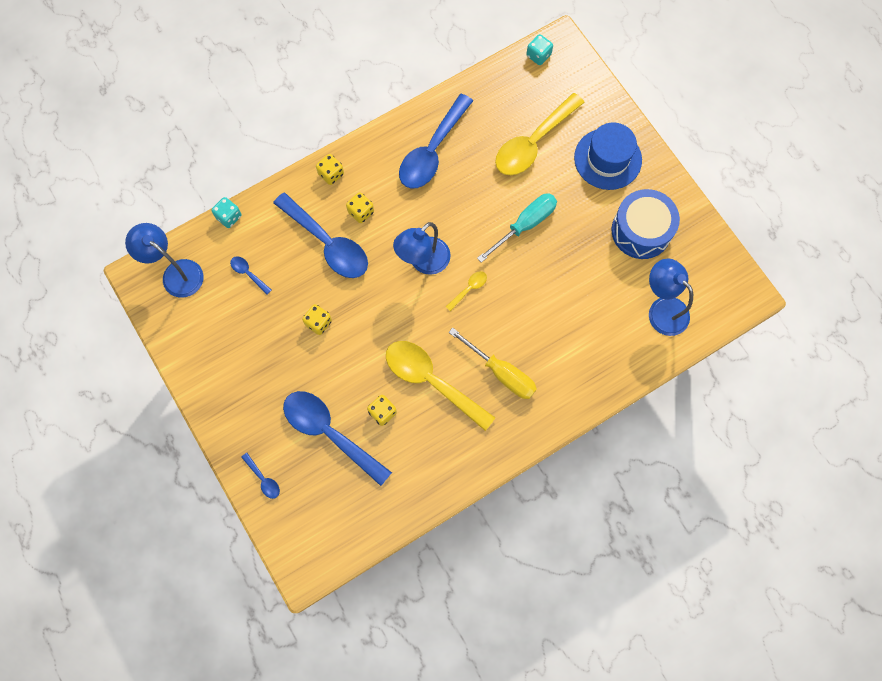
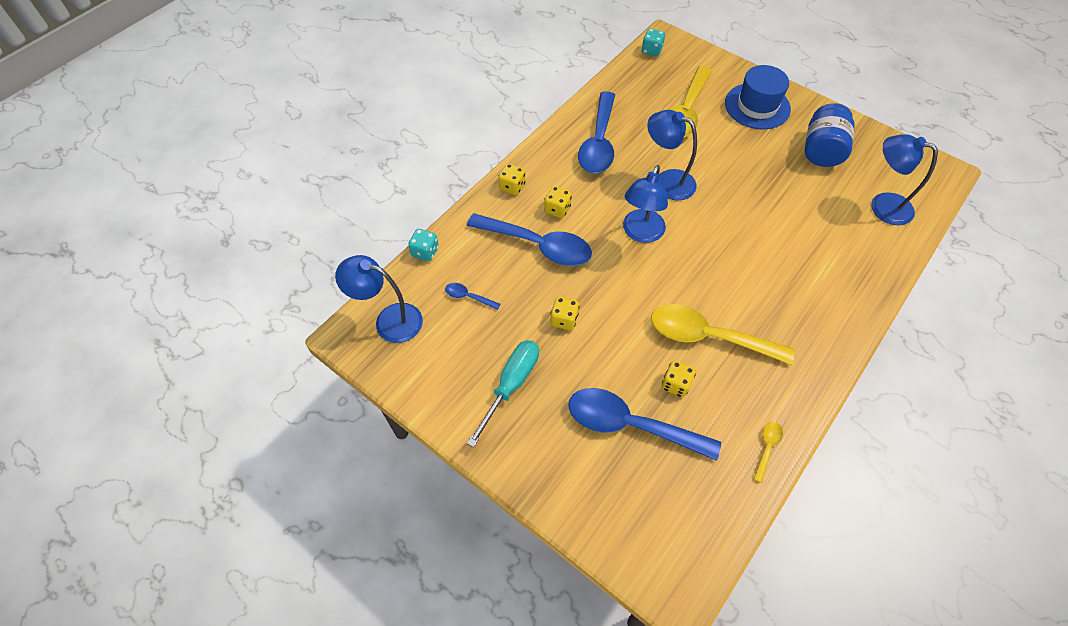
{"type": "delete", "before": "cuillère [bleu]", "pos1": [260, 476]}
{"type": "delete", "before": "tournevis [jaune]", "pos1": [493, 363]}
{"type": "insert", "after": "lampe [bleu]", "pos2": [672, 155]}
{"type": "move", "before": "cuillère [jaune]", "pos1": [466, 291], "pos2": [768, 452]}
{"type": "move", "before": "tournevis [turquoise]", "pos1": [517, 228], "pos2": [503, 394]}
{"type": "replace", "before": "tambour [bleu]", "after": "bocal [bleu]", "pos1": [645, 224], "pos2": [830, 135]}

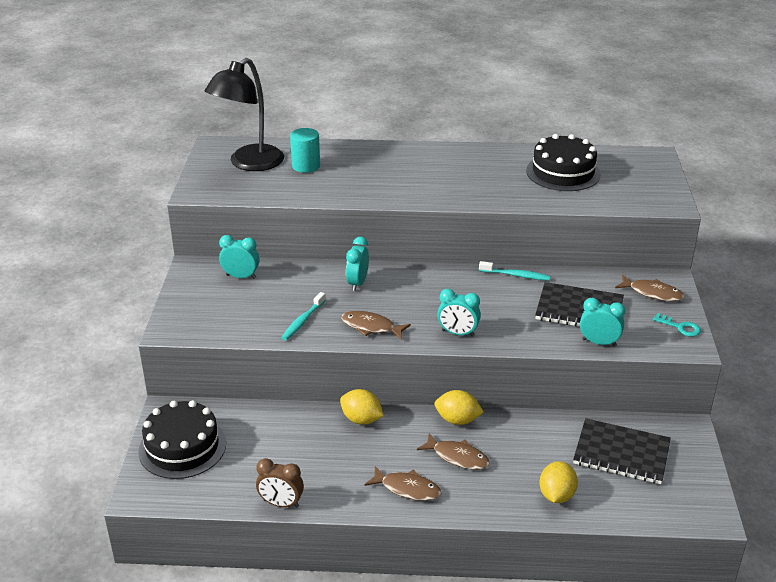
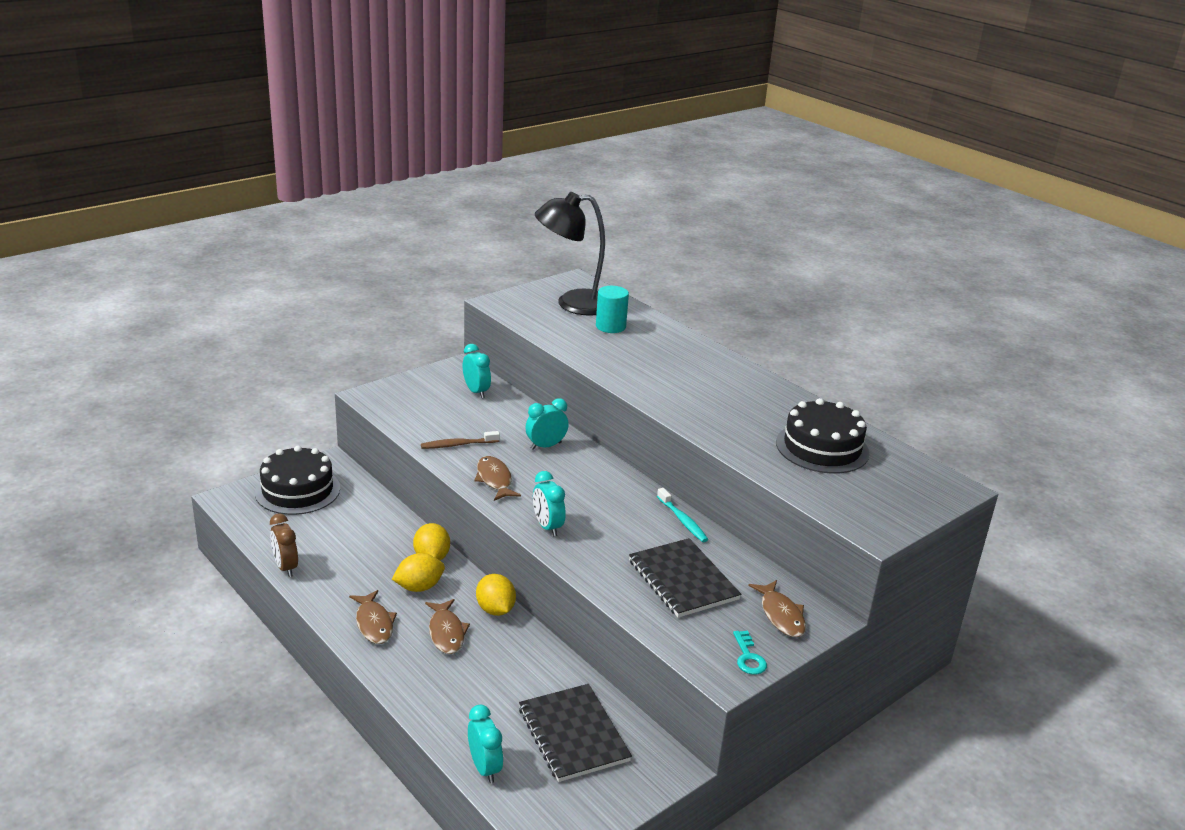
{"type": "move", "before": "citron [jaune]", "pos1": [558, 482], "pos2": [418, 572]}
{"type": "move", "before": "réveil [turquoise]", "pos1": [603, 322], "pos2": [485, 744]}
{"type": "recolor", "before": "brosse à dents [turquoise]", "after": "brosse à dents [marron]", "pos1": [303, 316], "pos2": [460, 440]}

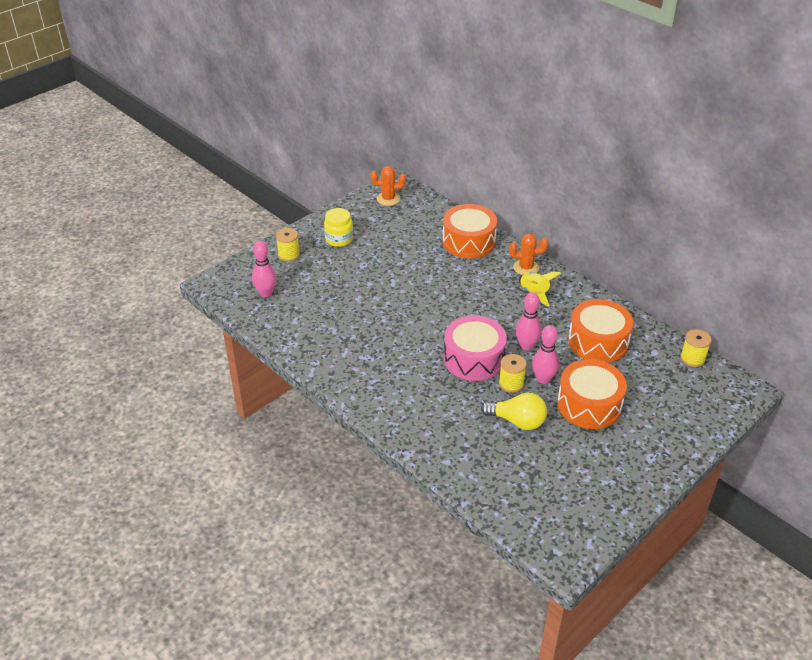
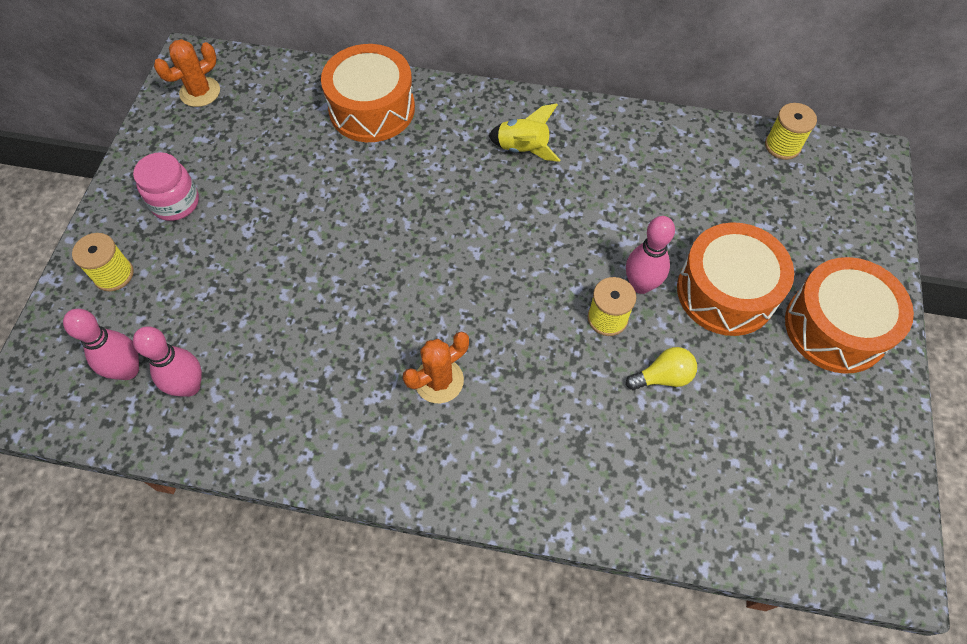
{"type": "delete", "before": "tambour [rose]", "pos1": [475, 348]}
{"type": "move", "before": "cactus [orange]", "pos1": [528, 254], "pos2": [436, 367]}
{"type": "move", "before": "quille [rose]", "pos1": [528, 321], "pos2": [167, 361]}
{"type": "move", "before": "tambour [orange]", "pos1": [600, 331], "pos2": [849, 315]}
{"type": "recolor", "before": "bocal [jaune]", "after": "bocal [rose]", "pos1": [338, 227], "pos2": [166, 186]}
{"type": "resize", "before": "ampoule [jaune]", "pos1": [514, 411], "pos2": [661, 368], "scale": 0.66}

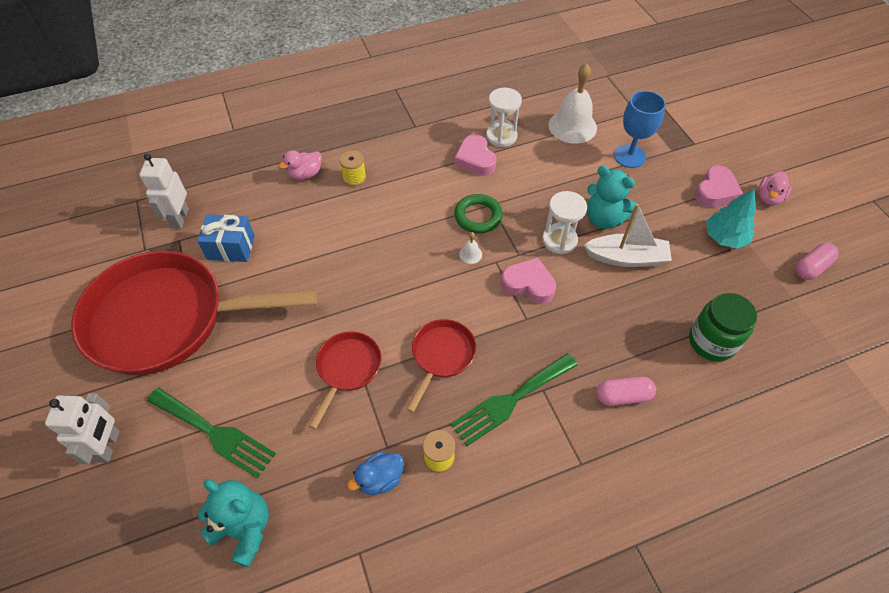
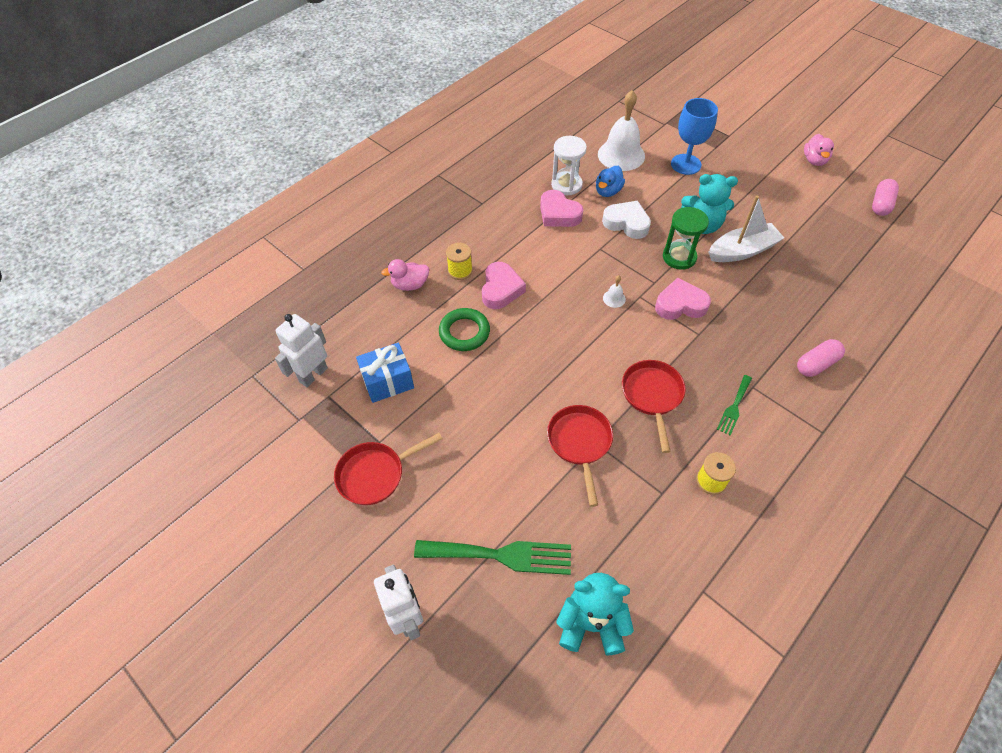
{"type": "delete", "before": "bocal [vert]", "pos1": [723, 327]}
{"type": "delete", "before": "arbre [turquoise]", "pos1": [731, 219]}
{"type": "insert", "after": "cœur [blanc]", "pos2": [626, 220]}
{"type": "move", "before": "canard [bleu]", "pos1": [375, 473], "pos2": [610, 181]}
{"type": "move", "before": "anneau [vert]", "pos1": [478, 213], "pos2": [464, 329]}
{"type": "move", "before": "cœur [rose]", "pos1": [718, 186], "pos2": [504, 285]}
{"type": "recolor", "before": "sablier [blanc]", "after": "sablier [vert]", "pos1": [564, 222], "pos2": [686, 238]}
{"type": "rotate", "before": "robot [blanc]", "pos1": [164, 191], "pos2": [301, 350], "turn": 60}
{"type": "rotate", "before": "canard [rose]", "pos1": [300, 165], "pos2": [405, 275], "turn": 45}
{"type": "resize", "before": "poêle [rouge]", "pos1": [194, 313], "pos2": [388, 469], "scale": 0.45}
{"type": "resize", "before": "fourchette [vert]", "pos1": [514, 399], "pos2": [734, 405], "scale": 0.54}

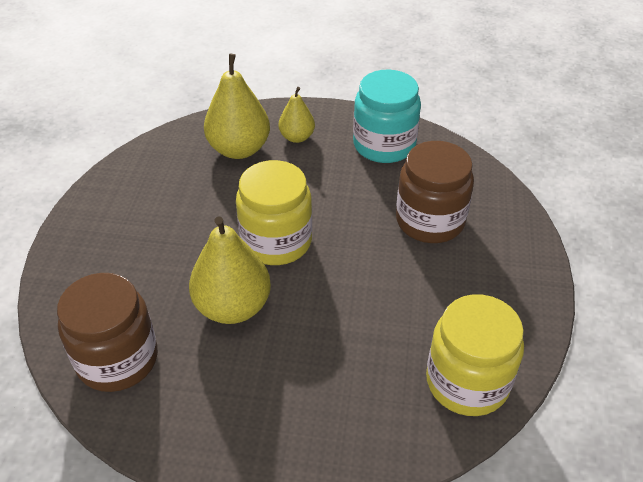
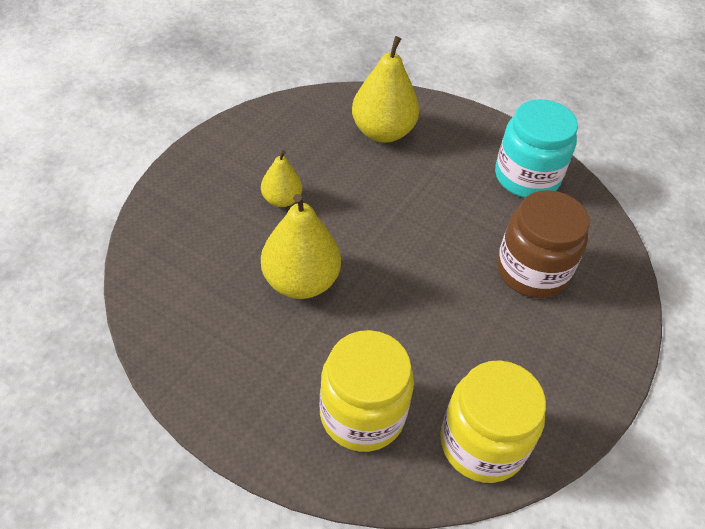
{"type": "delete", "before": "bocal [marron]", "pos1": [107, 332]}
{"type": "move", "before": "bocal [jaune]", "pos1": [274, 212], "pos2": [367, 391]}
{"type": "move", "before": "poire [jaune]", "pos1": [297, 115], "pos2": [281, 178]}

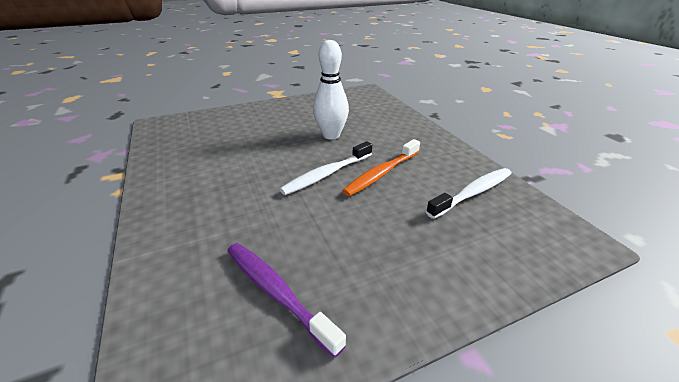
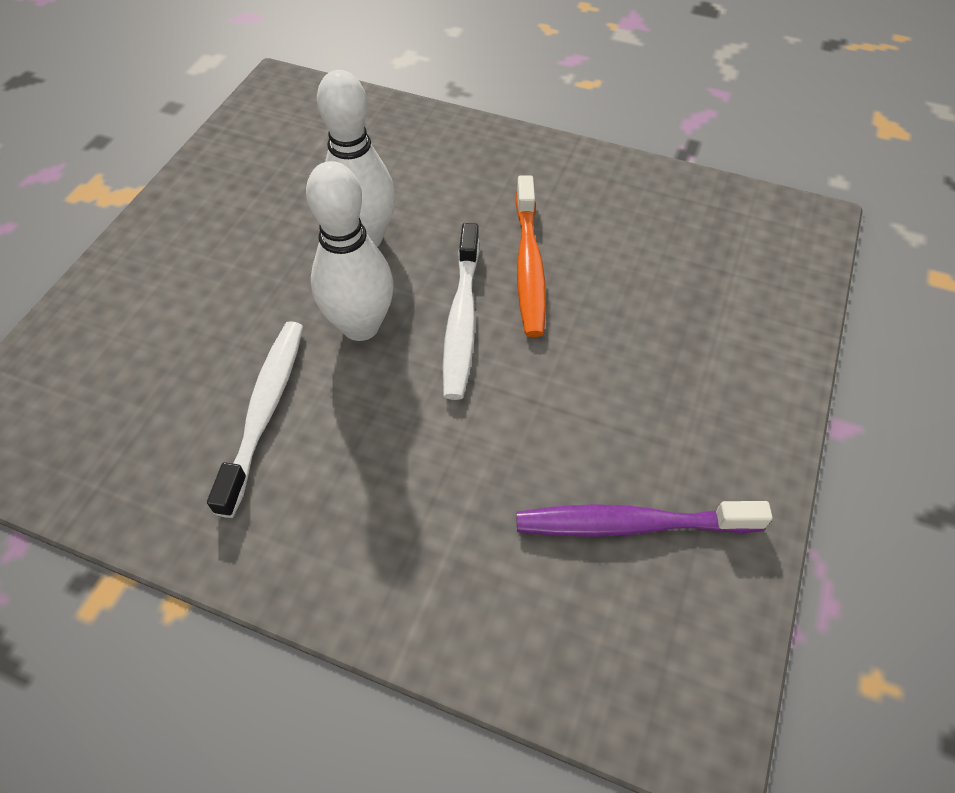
{"type": "insert", "after": "quille [blanc]", "pos2": [350, 251]}
{"type": "move", "before": "brosse à dents [blanc]", "pos1": [469, 193], "pos2": [255, 419]}

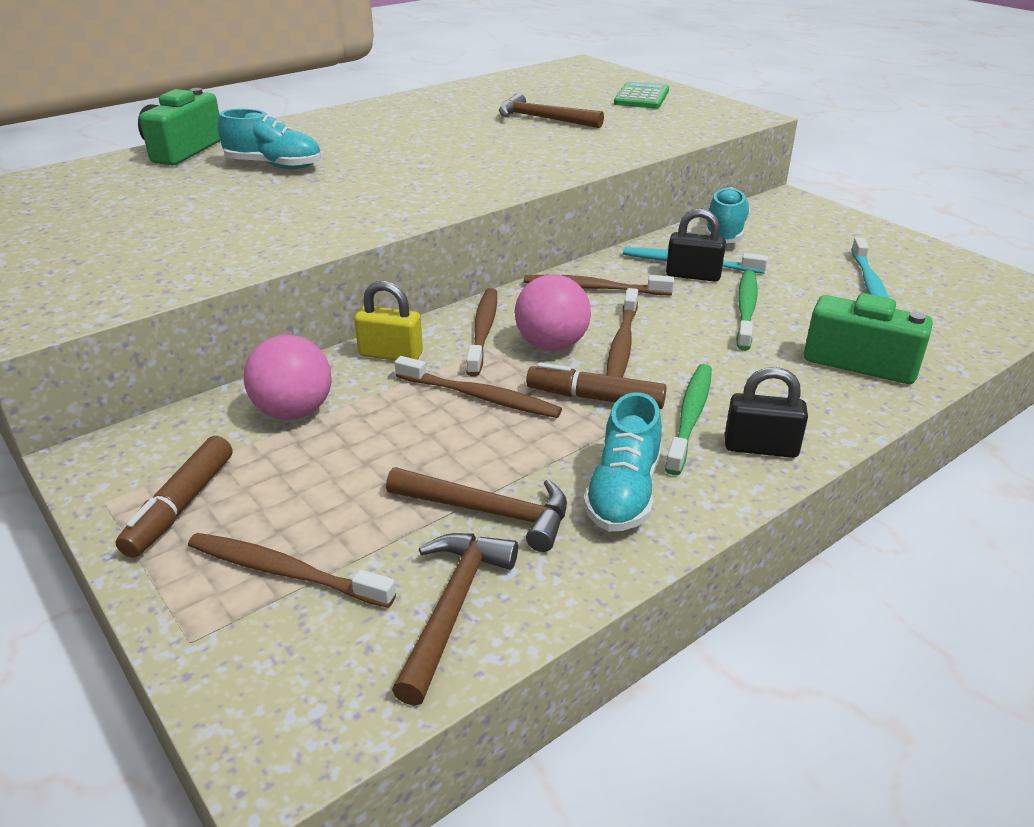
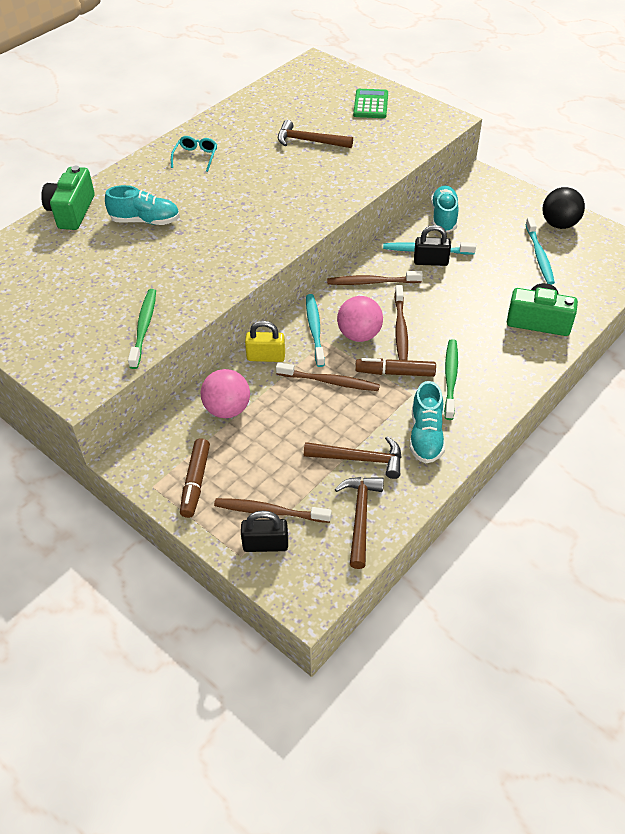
{"type": "insert", "after": "lunettes [turquoise]", "pos2": [194, 154]}
{"type": "insert", "after": "balle [noir]", "pos2": [564, 208]}
{"type": "move", "before": "cadenas [noir]", "pos1": [766, 412], "pos2": [264, 531]}
{"type": "move", "before": "brosse à dents [vert]", "pos1": [747, 310], "pos2": [142, 329]}
{"type": "recolor", "before": "brosse à dents [marron]", "after": "brosse à dents [turquoise]", "pos1": [481, 332], "pos2": [315, 330]}

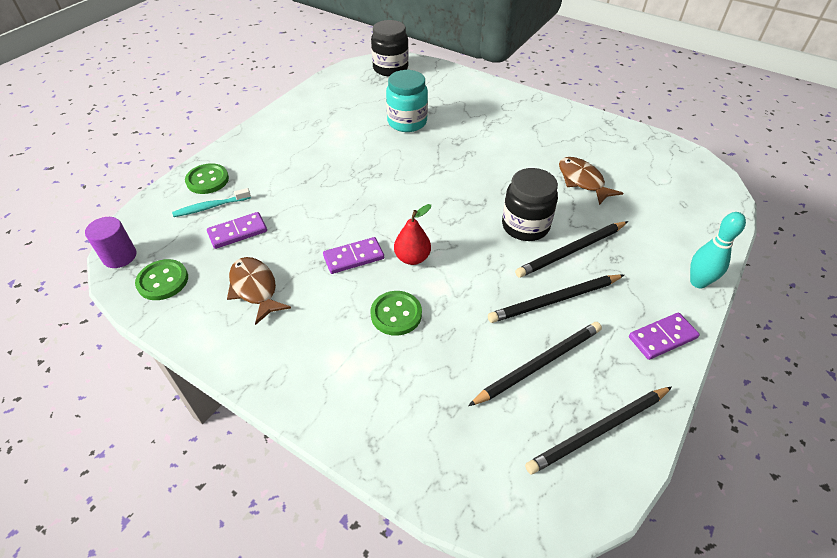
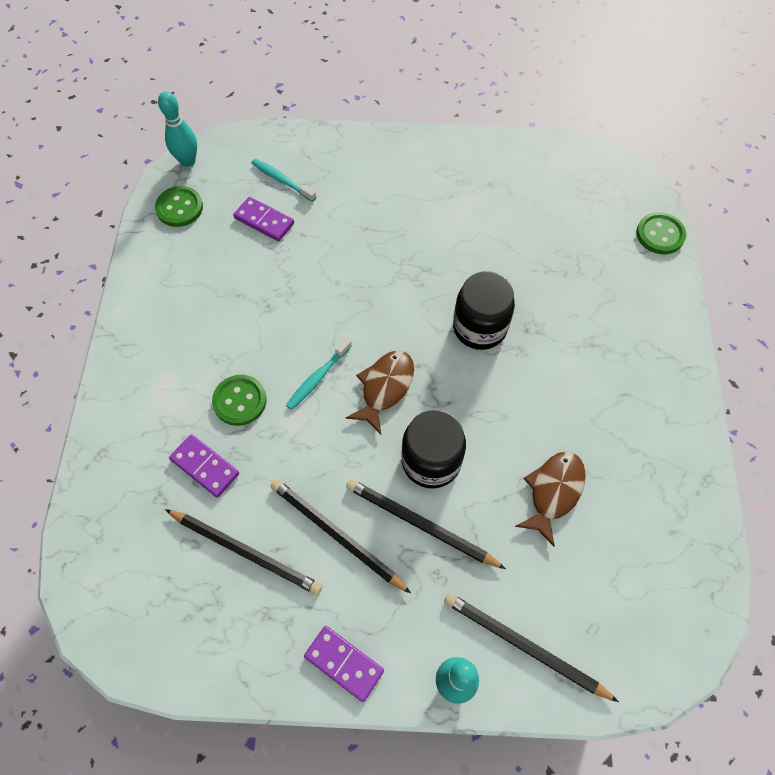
{"type": "delete", "before": "bocal [turquoise]", "pos1": [407, 101]}
{"type": "move", "before": "bouton [vert]", "pos1": [207, 178], "pos2": [661, 233]}
{"type": "move", "before": "poisson [marron]", "pos1": [259, 291], "pos2": [380, 392]}
{"type": "move", "before": "domino [violet]", "pos1": [353, 255], "pos2": [204, 466]}
{"type": "move", "before": "bocal [noir]", "pos1": [390, 48], "pos2": [484, 310]}
{"type": "move", "before": "crayon [noir]", "pos1": [598, 430], "pos2": [531, 647]}
{"type": "replace", "before": "cylindre [violet]", "after": "quille [turquoise]", "pos1": [110, 242], "pos2": [177, 129]}
{"type": "replace", "before": "poire [rouge]", "after": "brosse à dents [turquoise]", "pos1": [412, 234], "pos2": [319, 374]}

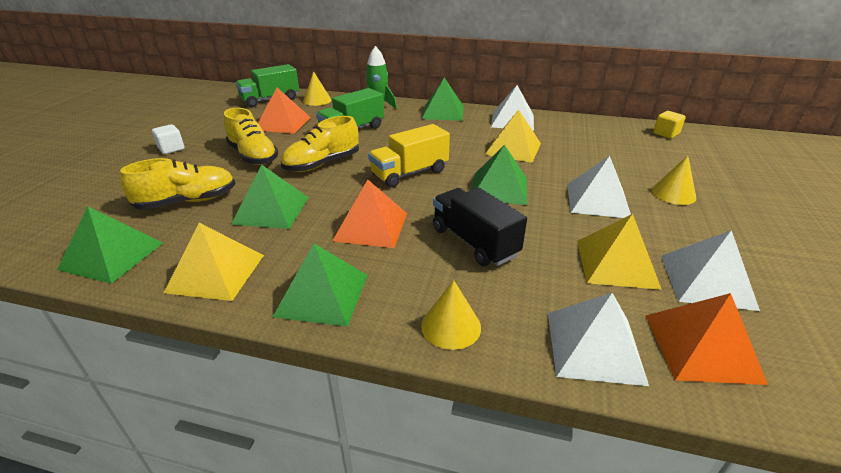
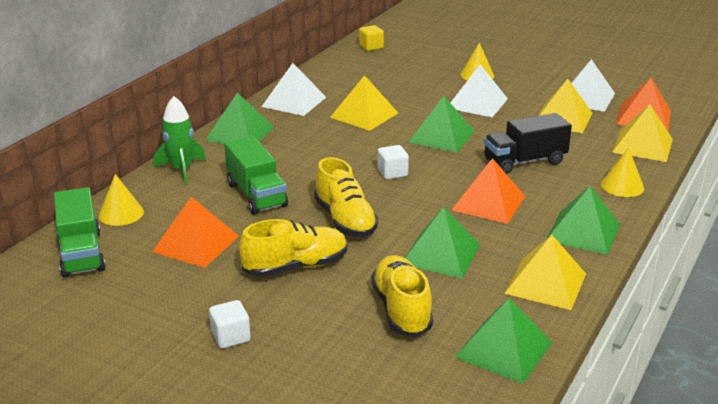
{"type": "replace", "before": "camion [jaune]", "after": "cube [blanc]", "pos1": [409, 156], "pos2": [393, 162]}
{"type": "recolor", "before": "pyramide [blanc]", "after": "pyramide [jaune]", "pos1": [598, 339], "pos2": [642, 133]}

